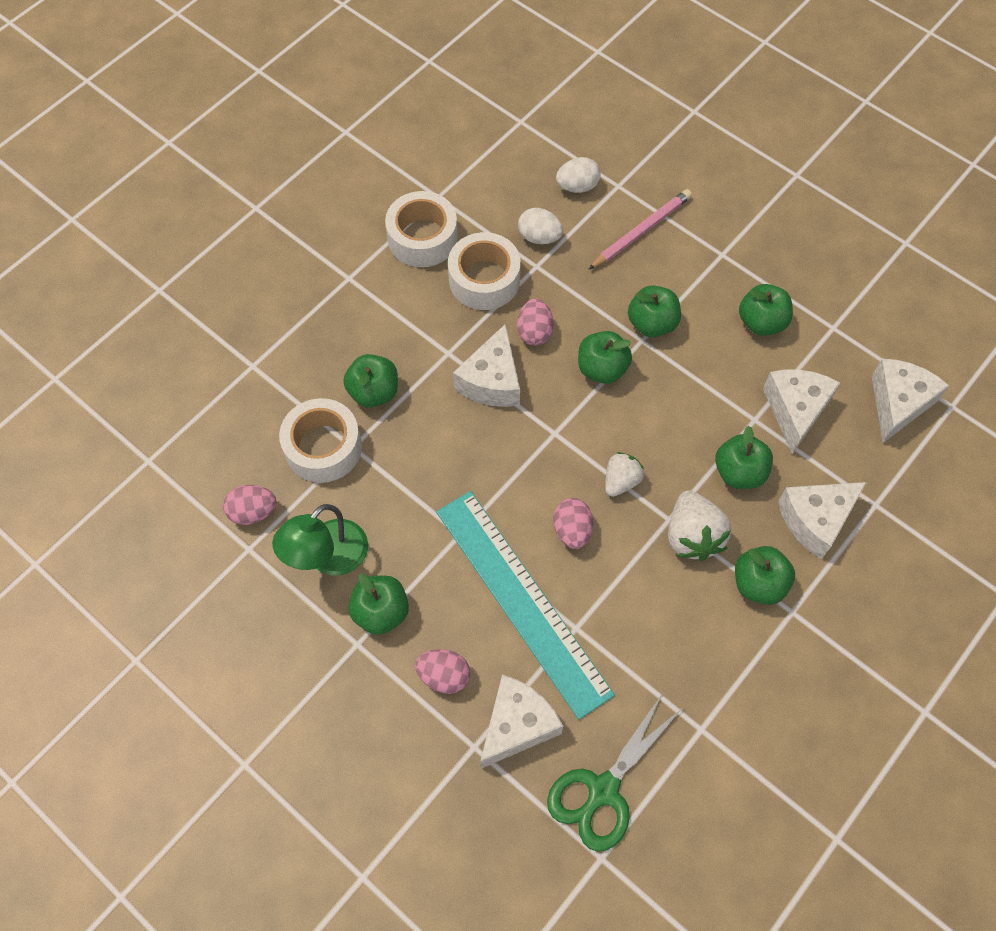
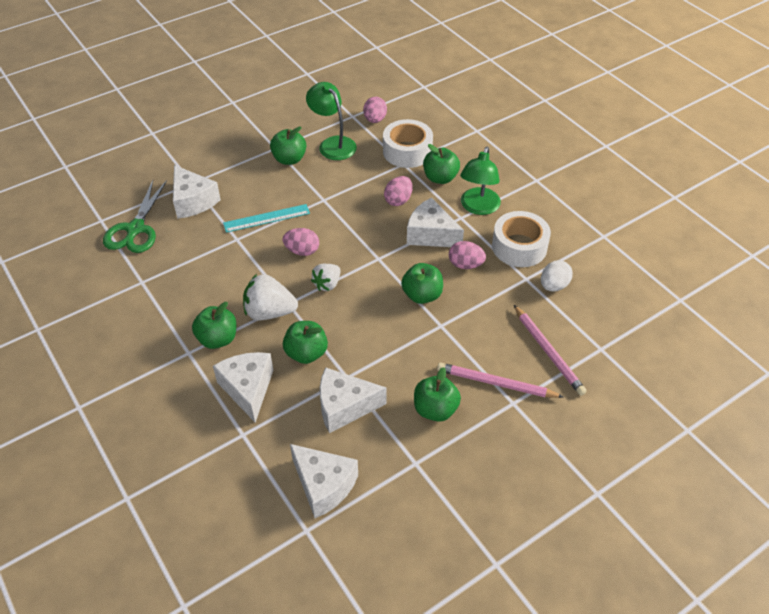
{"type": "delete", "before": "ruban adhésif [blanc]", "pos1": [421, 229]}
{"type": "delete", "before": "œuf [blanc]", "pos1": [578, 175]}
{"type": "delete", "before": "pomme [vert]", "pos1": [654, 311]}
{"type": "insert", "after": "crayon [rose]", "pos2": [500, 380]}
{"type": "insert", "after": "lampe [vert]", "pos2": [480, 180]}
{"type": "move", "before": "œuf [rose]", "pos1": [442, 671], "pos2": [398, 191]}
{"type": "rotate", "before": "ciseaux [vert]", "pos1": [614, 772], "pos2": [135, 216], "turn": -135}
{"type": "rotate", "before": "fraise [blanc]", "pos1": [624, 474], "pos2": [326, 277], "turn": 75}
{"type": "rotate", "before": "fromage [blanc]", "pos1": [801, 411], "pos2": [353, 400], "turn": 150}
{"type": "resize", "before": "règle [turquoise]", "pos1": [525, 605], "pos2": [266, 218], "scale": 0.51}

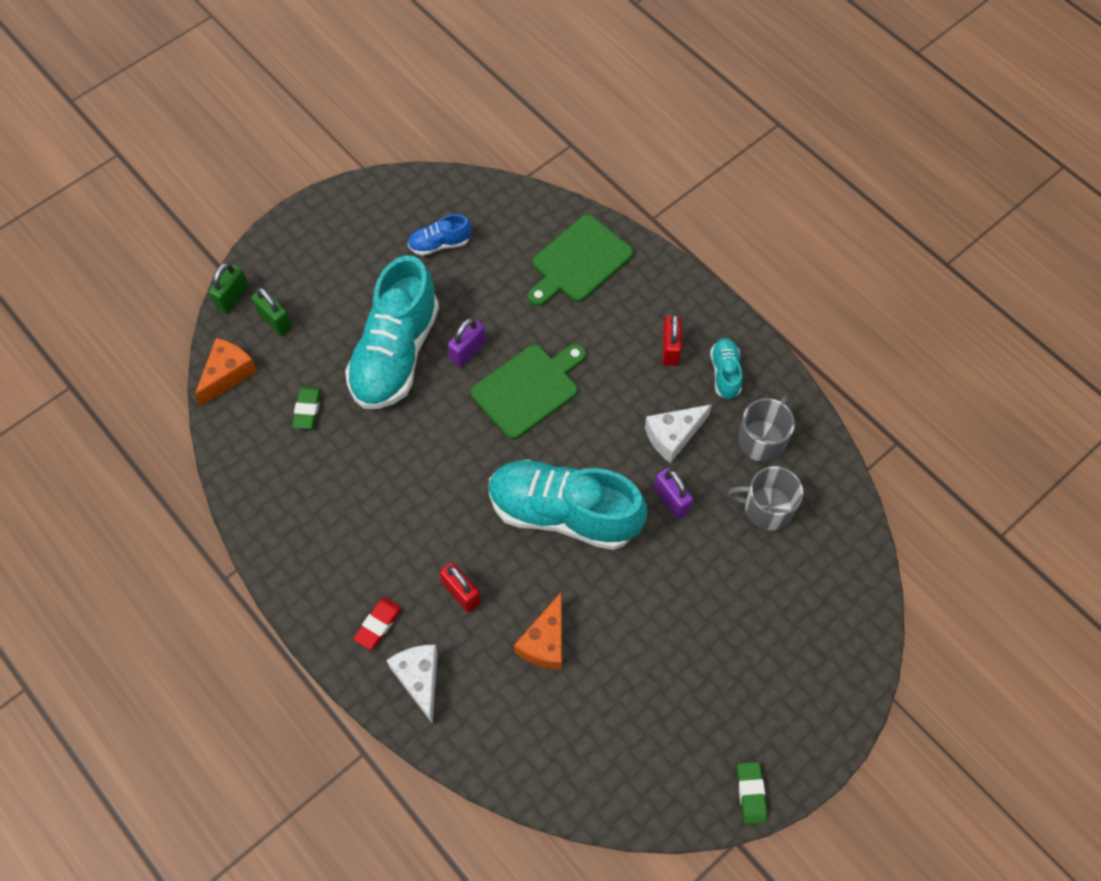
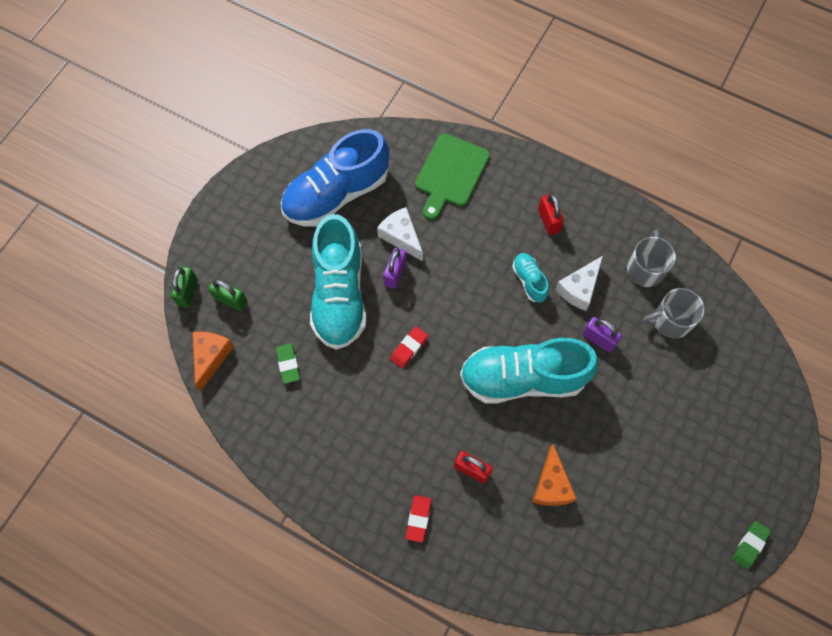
{"type": "delete", "before": "planche à découper [vert]", "pos1": [528, 391]}
{"type": "insert", "after": "gomme [rouge]", "pos2": [409, 347]}
{"type": "move", "before": "fromage [blanc]", "pos1": [412, 684], "pos2": [400, 234]}
{"type": "move", "before": "chaussure [turquoise]", "pos1": [726, 368], "pos2": [530, 278]}
{"type": "rotate", "before": "gomme [vert]", "pos1": [752, 793], "pos2": [751, 545], "turn": 60}
{"type": "resize", "before": "chaussure [bleu]", "pos1": [439, 235], "pos2": [335, 178], "scale": 2.24}

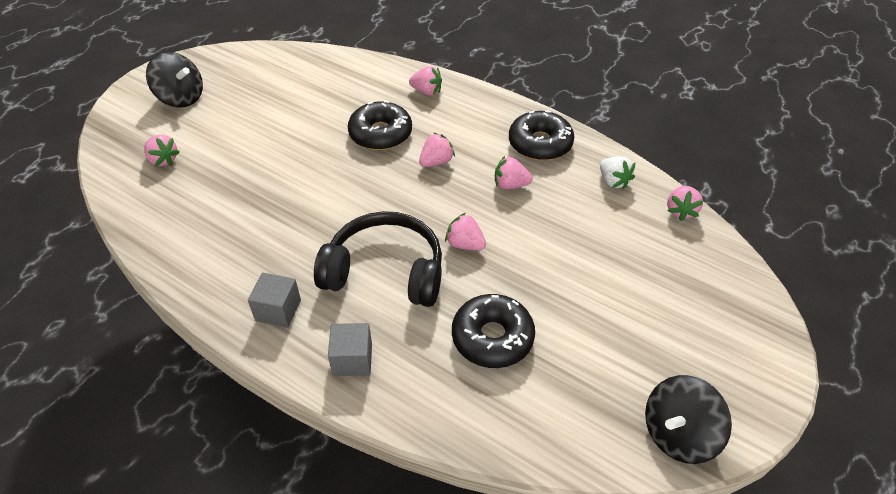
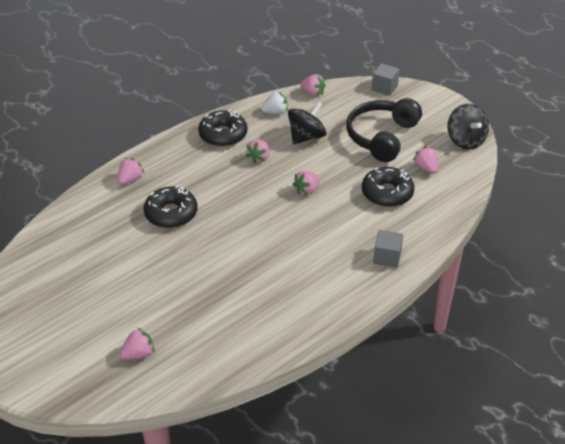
{"type": "move", "before": "toupie [noir]", "pos1": [174, 79], "pos2": [307, 123]}
{"type": "move", "before": "cube [gris]", "pos1": [274, 300], "pos2": [385, 79]}
{"type": "move", "before": "casque audio [noir]", "pos1": [378, 259], "pos2": [384, 130]}
{"type": "move", "before": "fraise [rose]", "pos1": [437, 150], "pos2": [425, 159]}

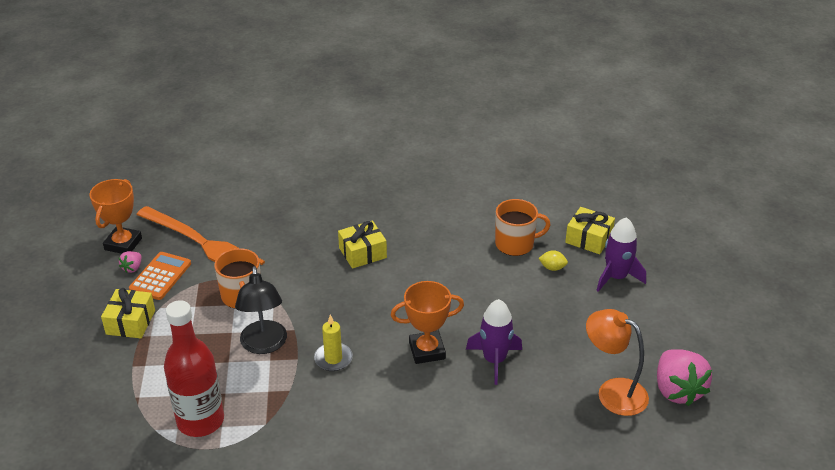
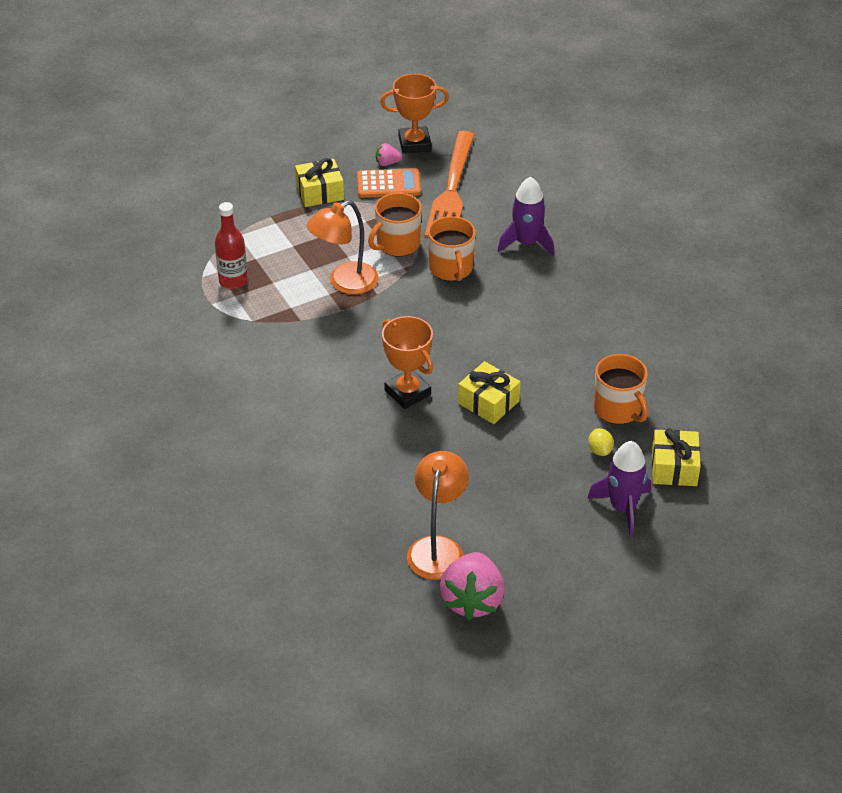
{"type": "delete", "before": "bougie [jaune]", "pos1": [333, 343]}
{"type": "insert", "after": "tasse [orange]", "pos2": [452, 248]}
{"type": "move", "before": "cadeau [jaune]", "pos1": [362, 245], "pos2": [489, 392]}
{"type": "move", "before": "fusée [violet]", "pos1": [494, 342], "pos2": [526, 216]}
{"type": "recolor", "before": "lampe [noir]", "after": "lampe [orange]", "pos1": [261, 310], "pos2": [343, 247]}
{"type": "rotate", "before": "fraise [rose]", "pos1": [684, 377], "pos2": [472, 586], "turn": -45}
{"type": "resize", "before": "bouteille [rouge]", "pos1": [194, 368], "pos2": [231, 245], "scale": 0.64}

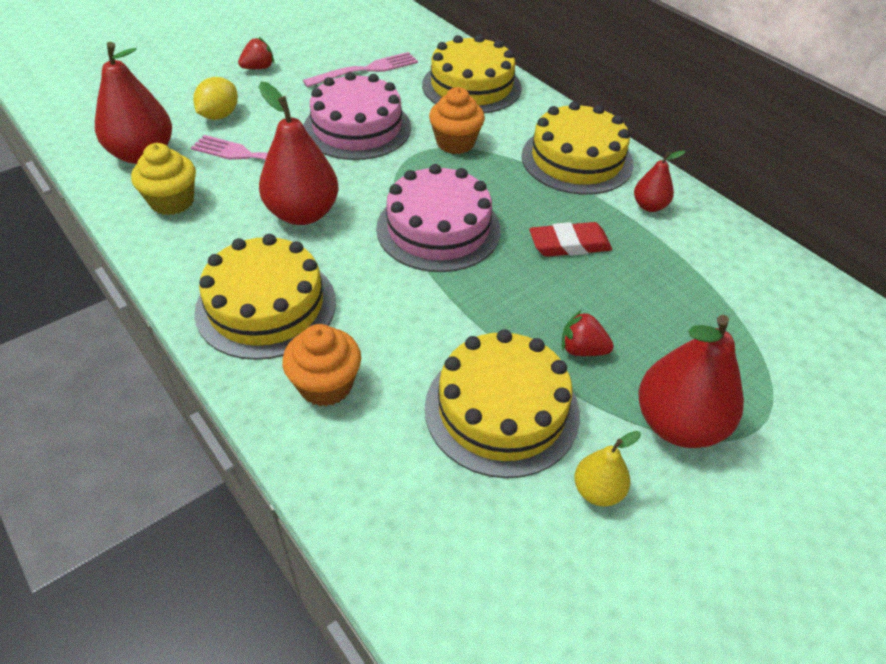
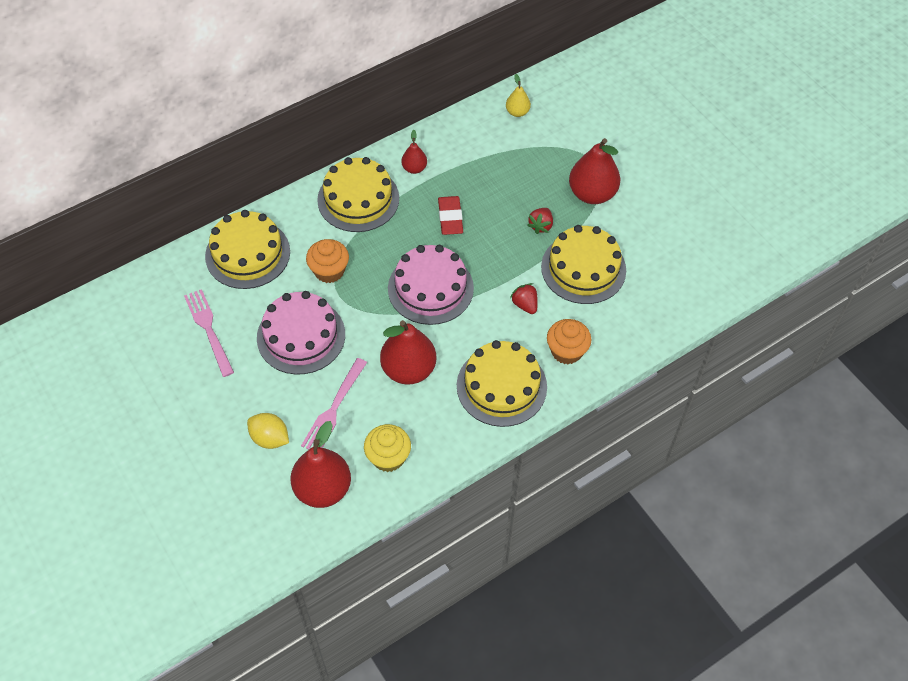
{"type": "move", "before": "fraise [rouge]", "pos1": [256, 53], "pos2": [524, 298]}
{"type": "move", "before": "poire [jaune]", "pos1": [607, 469], "pos2": [518, 95]}

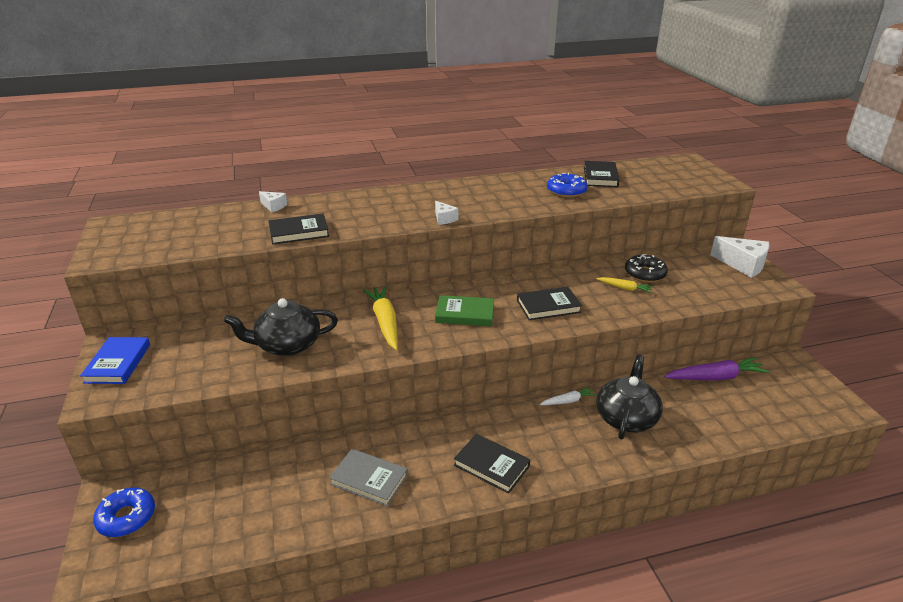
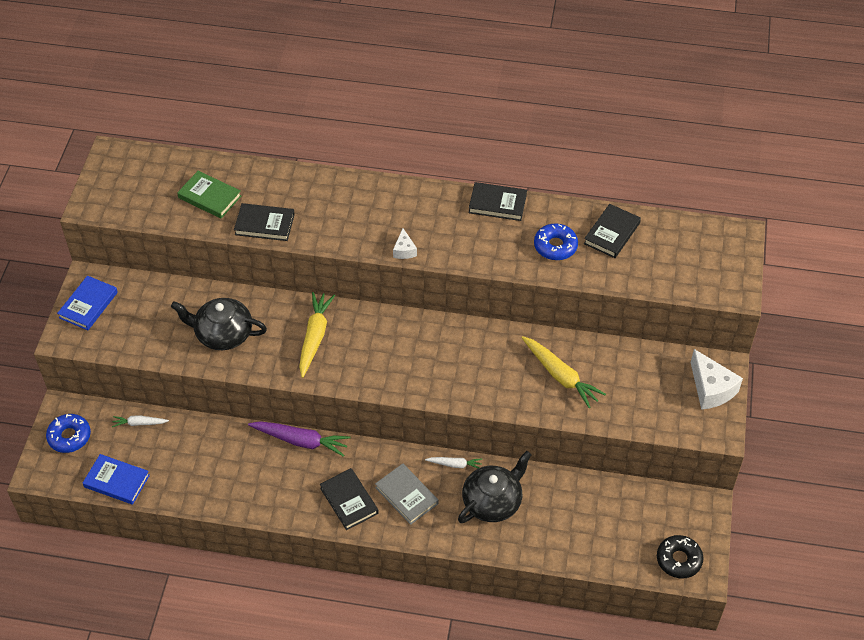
{"type": "delete", "before": "fromage [blanc]", "pos1": [273, 202]}
{"type": "insert", "after": "livre [bleu]", "pos2": [116, 479]}
{"type": "insert", "after": "carotte [blanc]", "pos2": [140, 421]}
{"type": "move", "before": "livre [gris]", "pos1": [368, 477], "pos2": [407, 494]}
{"type": "move", "before": "livre [vert]", "pos1": [464, 310], "pos2": [209, 195]}
{"type": "move", "before": "livre [noir]", "pos1": [549, 303], "pos2": [497, 201]}
{"type": "move", "before": "beignet [noir]", "pos1": [646, 268], "pos2": [680, 556]}
{"type": "move", "before": "carotte [violet]", "pos1": [716, 369], "pos2": [299, 439]}
{"type": "resize", "before": "carotte [jaune]", "pos1": [624, 285], "pos2": [564, 372], "scale": 1.83}

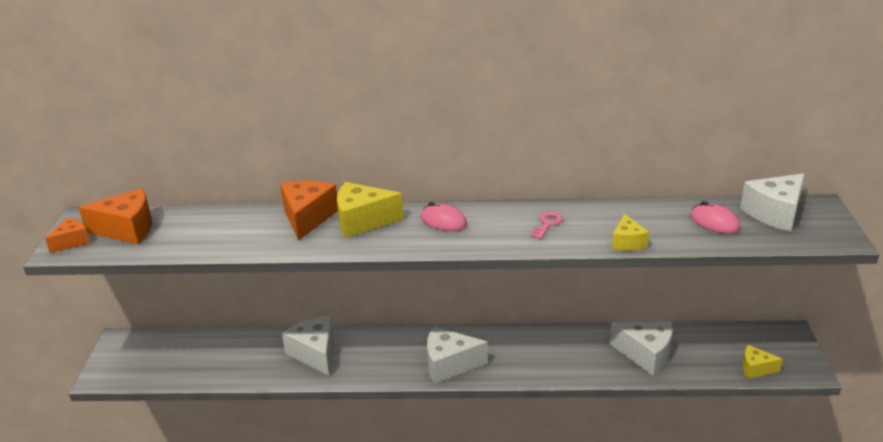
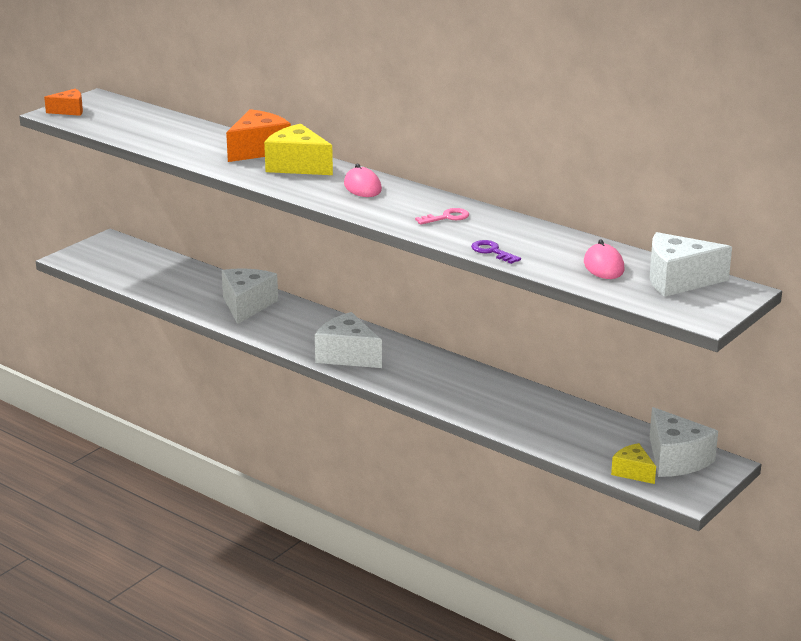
{"type": "delete", "before": "fromage [orange]", "pos1": [115, 216]}
{"type": "move", "before": "fromage [blanc]", "pos1": [641, 349], "pos2": [684, 442]}
{"type": "replace", "before": "fromage [jaune]", "after": "clé [violet]", "pos1": [630, 232], "pos2": [496, 252]}

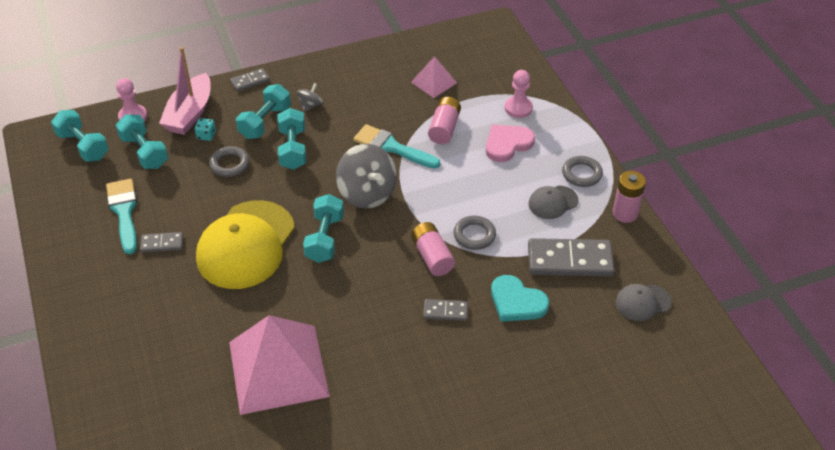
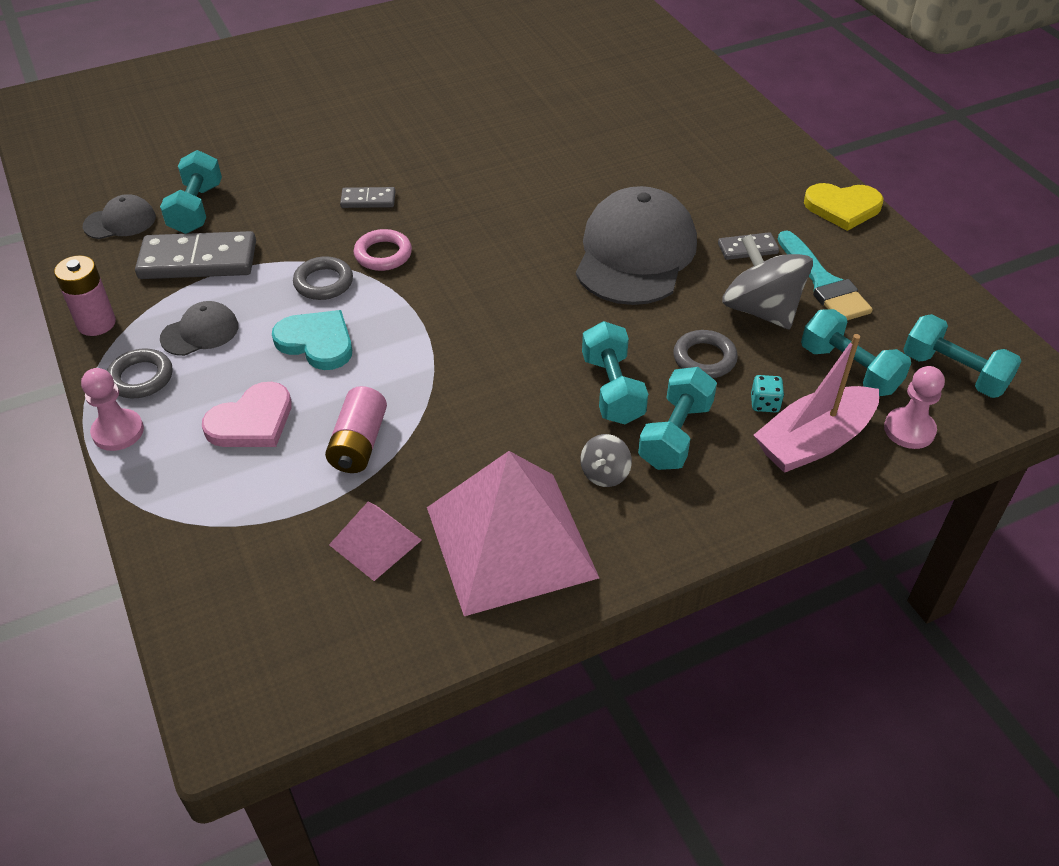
{"type": "delete", "before": "domino [gris]", "pos1": [250, 79]}
{"type": "delete", "before": "pinceau [turquoise]", "pos1": [396, 146]}
{"type": "insert", "after": "cœur [jaune]", "pos2": [844, 207]}
{"type": "move", "before": "pyramide [rose]", "pos1": [279, 365], "pos2": [513, 533]}
{"type": "move", "before": "haltère [turquoise]", "pos1": [323, 228], "pos2": [191, 192]}
{"type": "move", "before": "toupie [gris]", "pos1": [366, 176], "pos2": [767, 282]}
{"type": "move", "before": "cœur [turquoise]", "pos1": [520, 298], "pos2": [312, 340]}
{"type": "move", "before": "pion [rose]", "pos1": [519, 94], "pos2": [112, 409]}
{"type": "replace", "before": "pile [rose]", "after": "anneau [rose]", "pos1": [433, 249], "pos2": [383, 250]}
{"type": "recolor", "before": "casquette [jaune]", "after": "casquette [gris]", "pos1": [245, 244], "pos2": [636, 245]}
{"type": "rotate", "before": "bateau [rose]", "pos1": [185, 91], "pos2": [816, 403], "turn": -135}

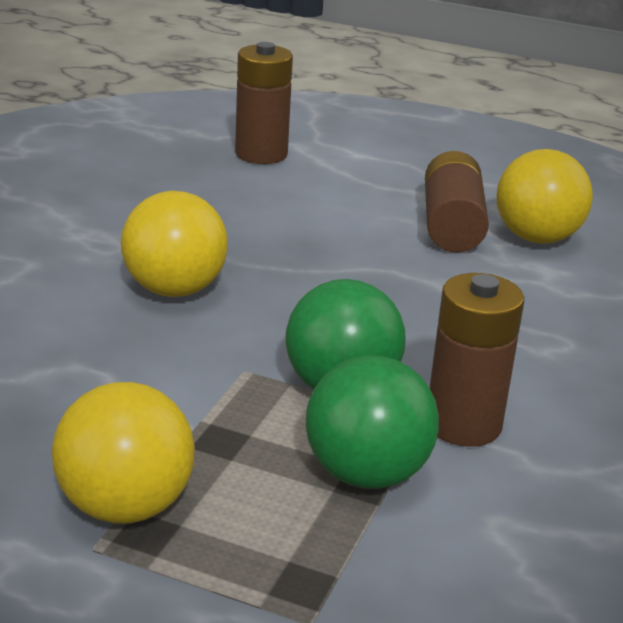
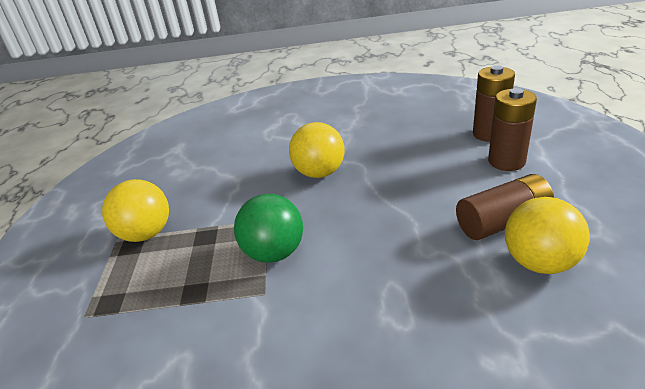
{"type": "delete", "before": "balle [vert]", "pos1": [372, 422]}
{"type": "move", "before": "pile [marron]", "pos1": [477, 360], "pos2": [512, 129]}

